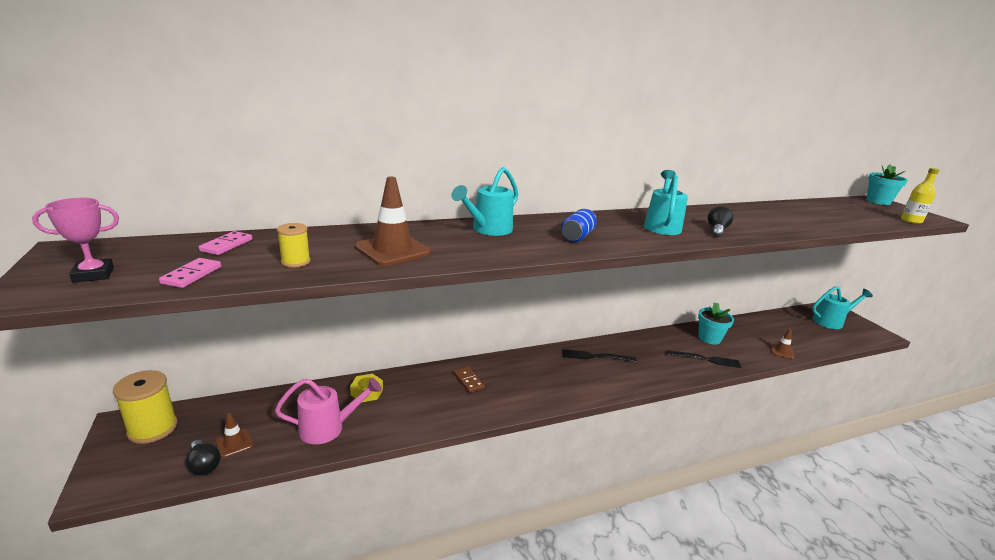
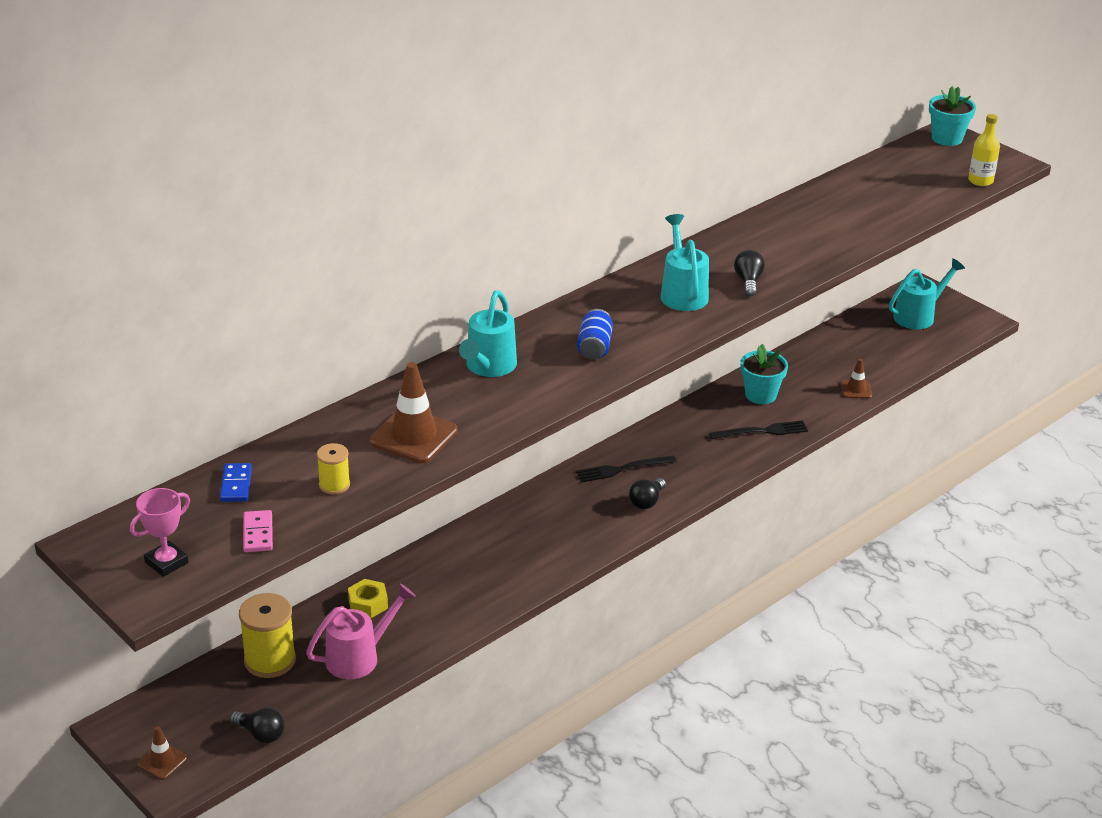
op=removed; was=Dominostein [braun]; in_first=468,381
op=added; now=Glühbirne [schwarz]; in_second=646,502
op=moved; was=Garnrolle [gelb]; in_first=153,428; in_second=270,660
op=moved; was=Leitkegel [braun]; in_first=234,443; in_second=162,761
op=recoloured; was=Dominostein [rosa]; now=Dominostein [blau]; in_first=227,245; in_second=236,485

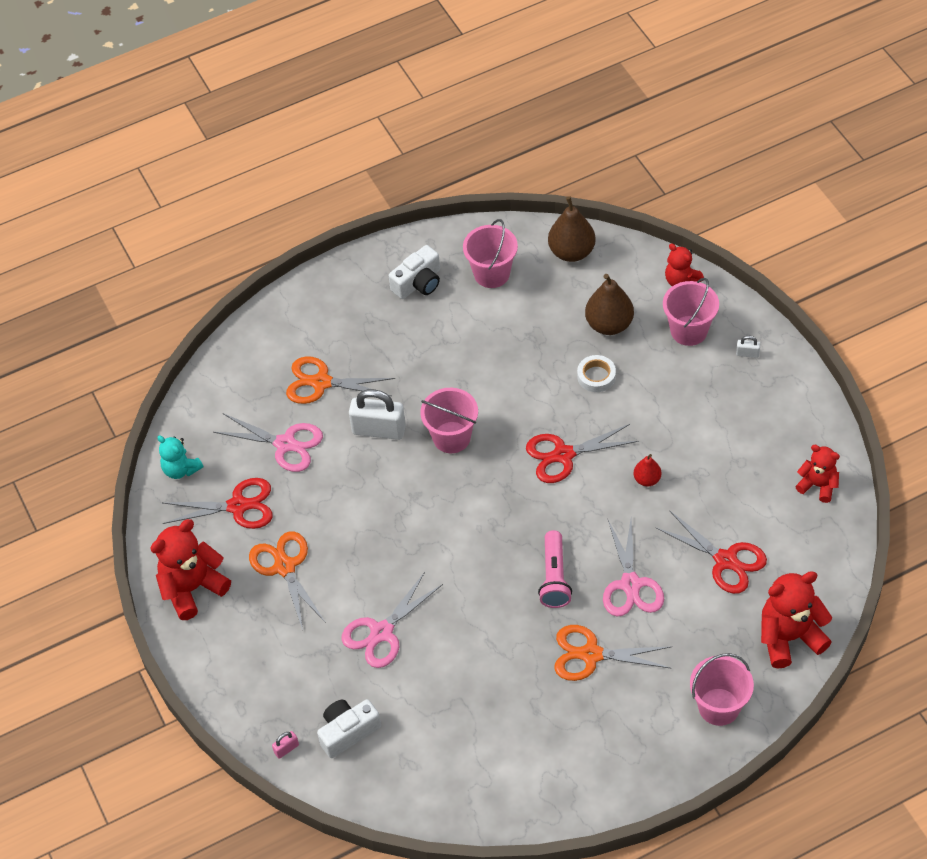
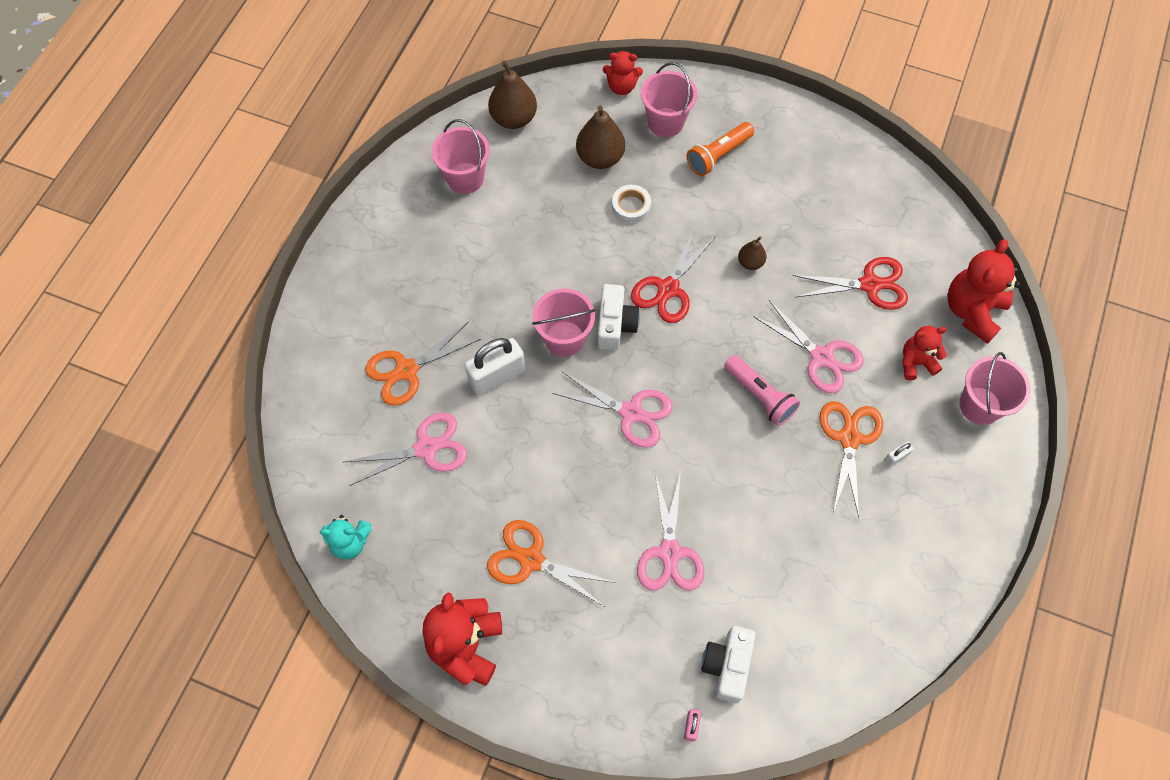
op=removed; was=Schere [rot]; in_first=238,506
op=added; now=Schere [rosa]; in_second=631,413
op=added; now=Taschenlampe [orange]; in_second=718,155
op=moved; was=Kamera [weiß]; in_first=418,283; in_second=615,324
op=moved; was=Vorhängeschloss [weiß]; in_first=747,353; in_second=895,457
op=moved; was=Teddybär [rot]; in_first=818,485; in_second=916,362
op=recoloured; was=Birne [rot]; now=Birne [braun]; in_first=647,479; in_second=750,263
op=turned; was=Schere [orange]; in_first=591,654; in_second=849,438; clockwise=135

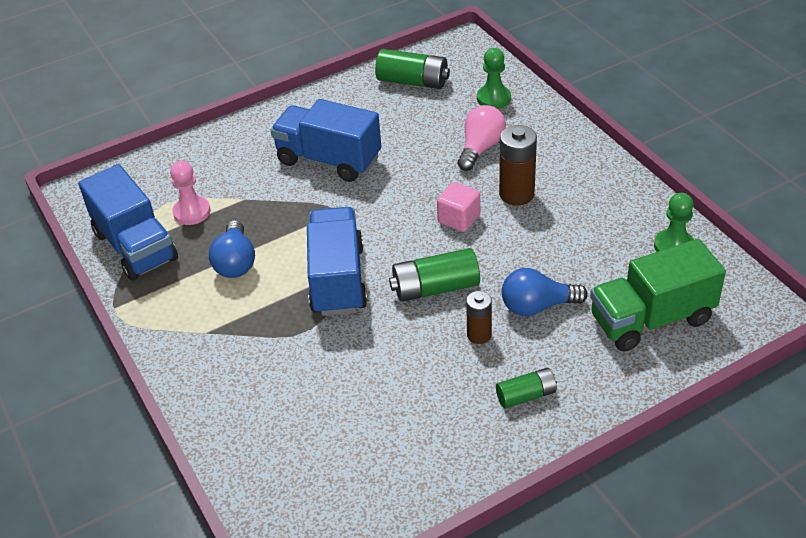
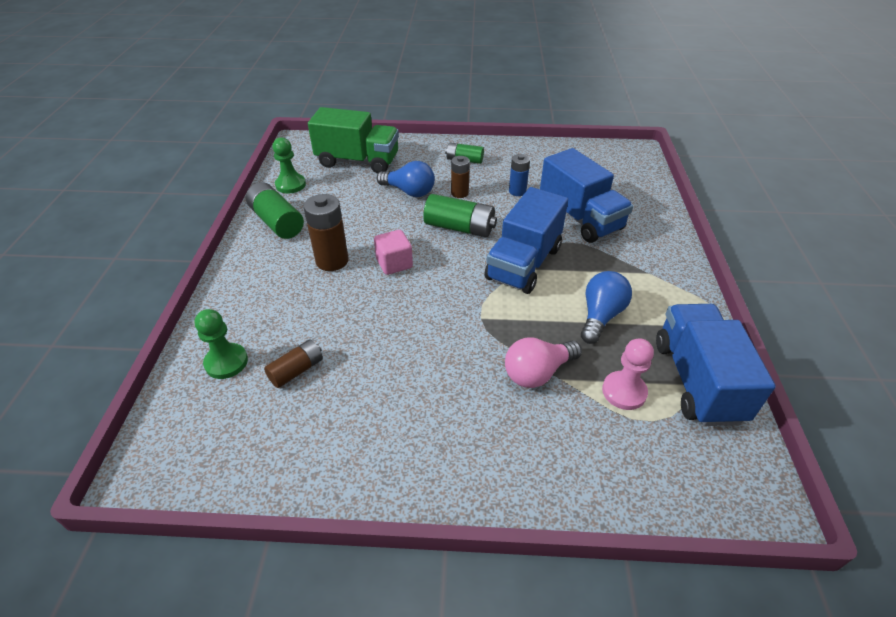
op=added; now=Batterie [braun]; in_second=296,370
op=added; now=Batterie [blau]; in_second=517,191
op=moved; was=Lastwagen [blau]; in_first=329,160; in_second=580,218
op=moved; was=Batterie [grün]; in_first=413,81; in_second=277,222
op=moved; was=Glühbirne [rosa]; in_first=480,148; in_second=537,372

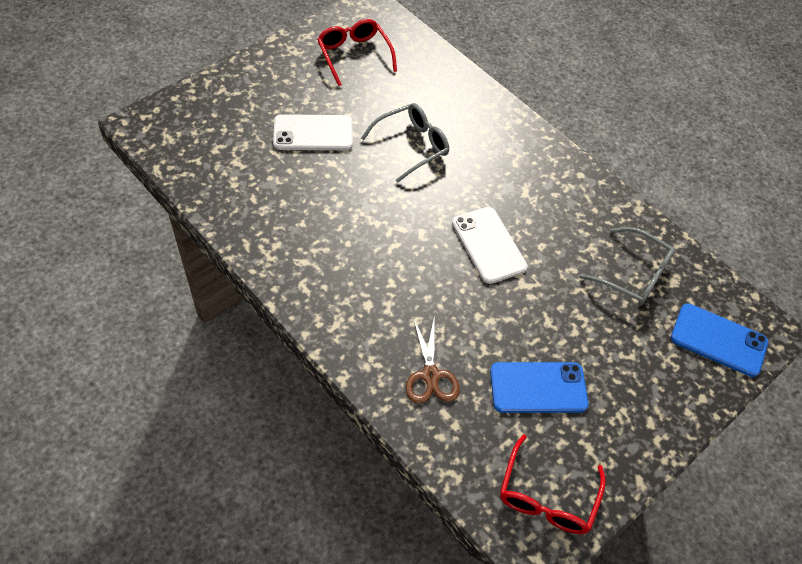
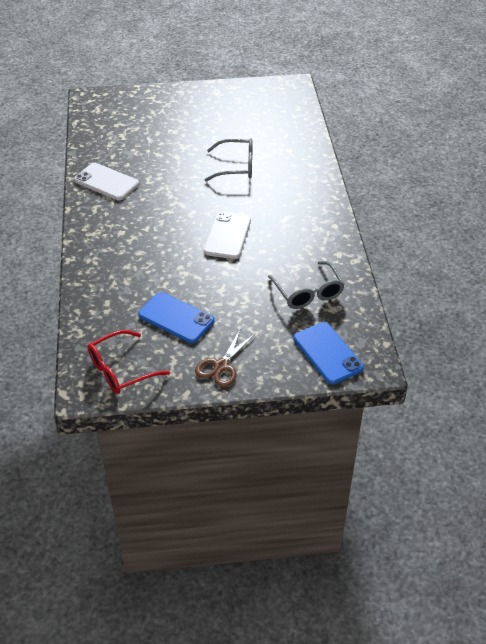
op=removed; was=Brille [rot]; in_first=354,55
op=moved; was=Handy [weiß]; in_first=313,133; in_second=106,182
op=moved; was=Schere [braun]; in_first=430,375; in_second=221,366

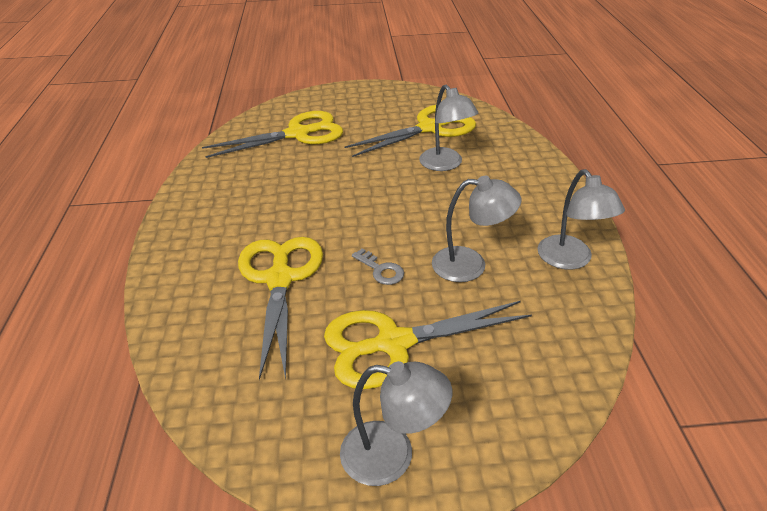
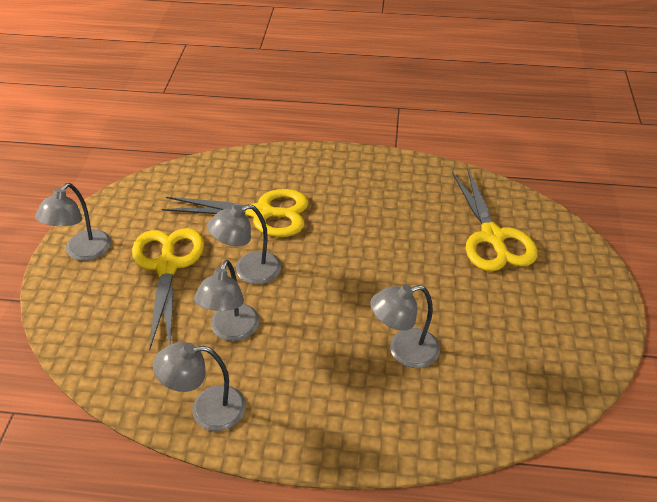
op=removed; was=Schere [gelb]; in_first=430,128
op=replaced; was=Schlüssel [grau]; now=Lampe [grau]; in_first=381,270; in_second=248,271

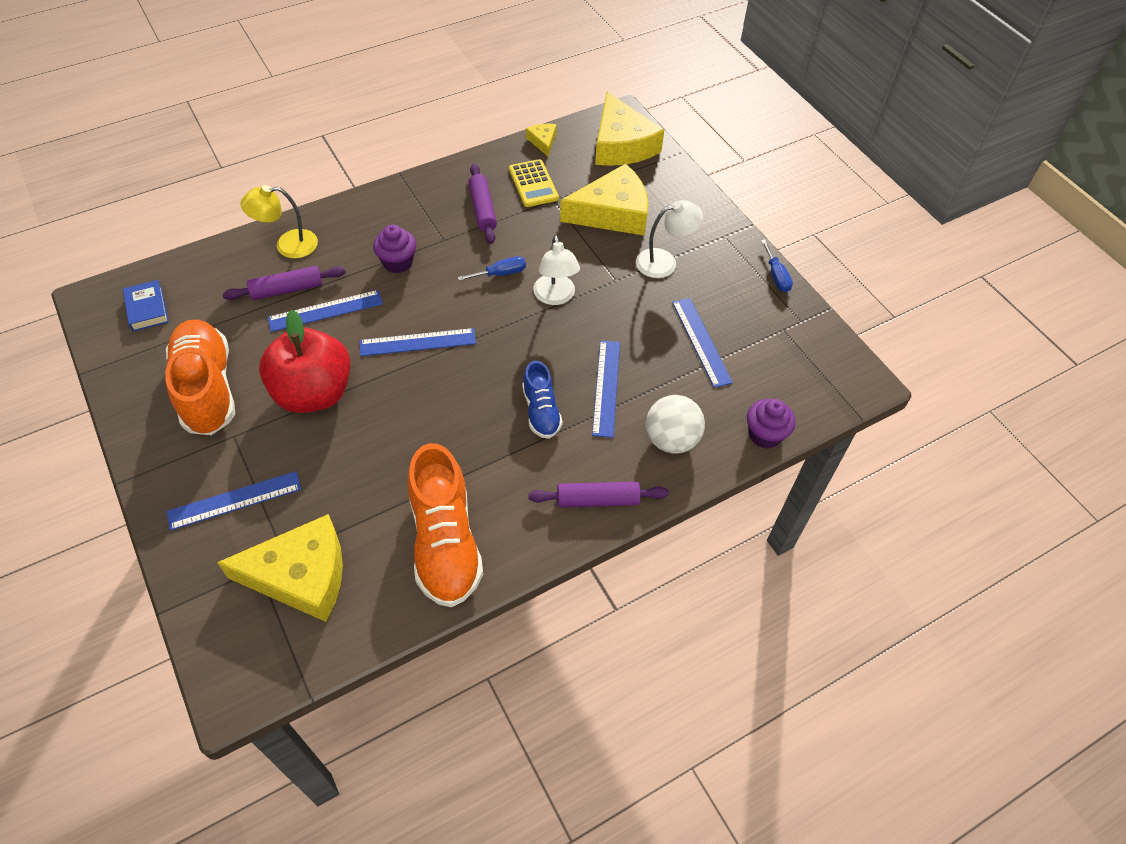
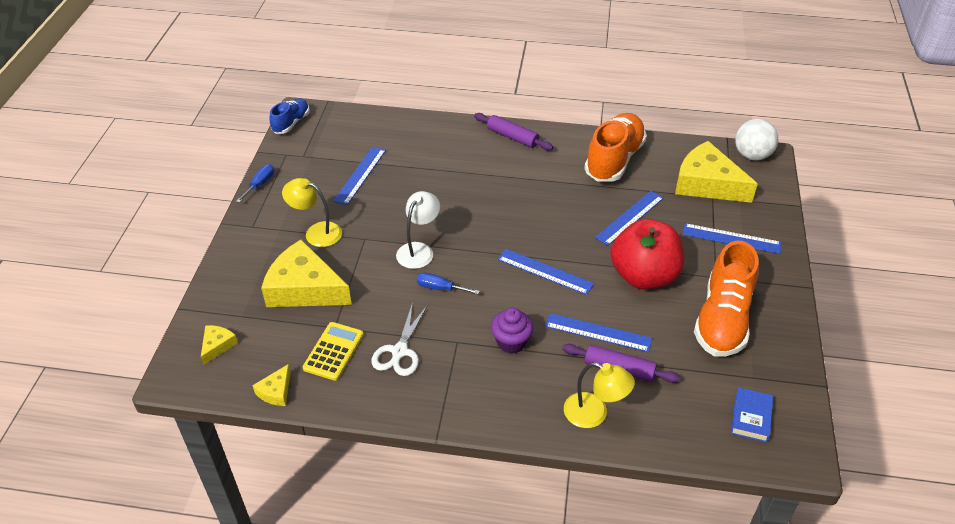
op=removed; was=Muffin [lila]; in_first=765,435
op=moved; was=Schuh [blau]; in_first=541,411; in_second=291,123
op=moved; was=Lineal [blau]; in_first=606,387; in_second=630,218
op=moved; was=Ball [weiß]; in_first=671,440; in_second=752,155
op=replaced; was=Nudelholz [lila]; now=Schere [weiß]; in_first=482,209; in_second=399,351
op=recoloured; was=Lampe [weiß]; now=Lampe [gelb]; in_first=664,261; in_second=316,232
op=resized; was=Käse [gelb]; in_first=621,145; in_second=217,345; ratio=0.45

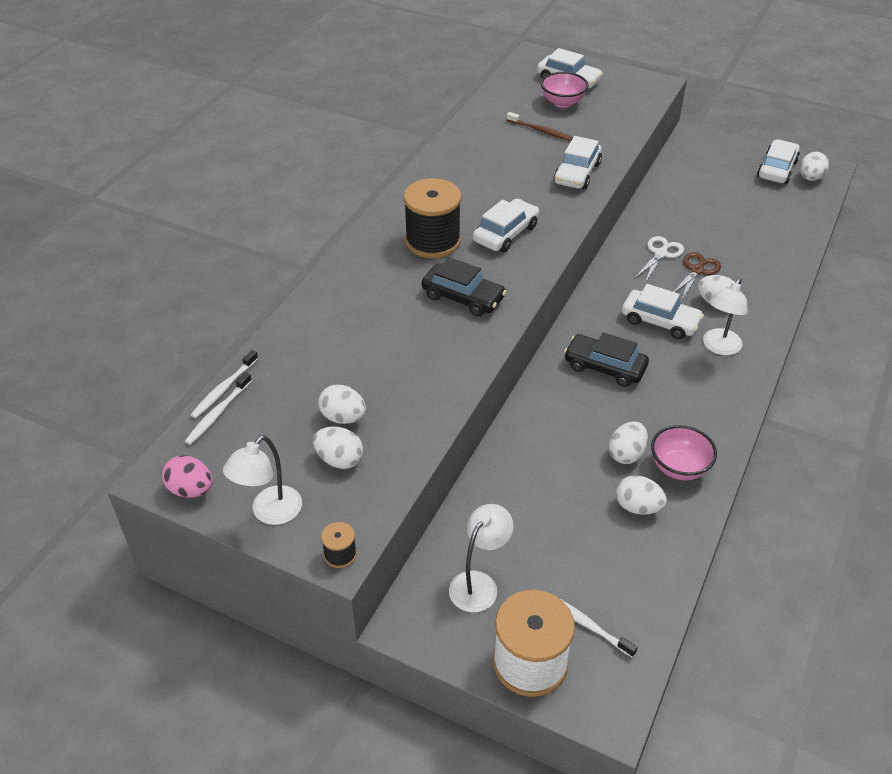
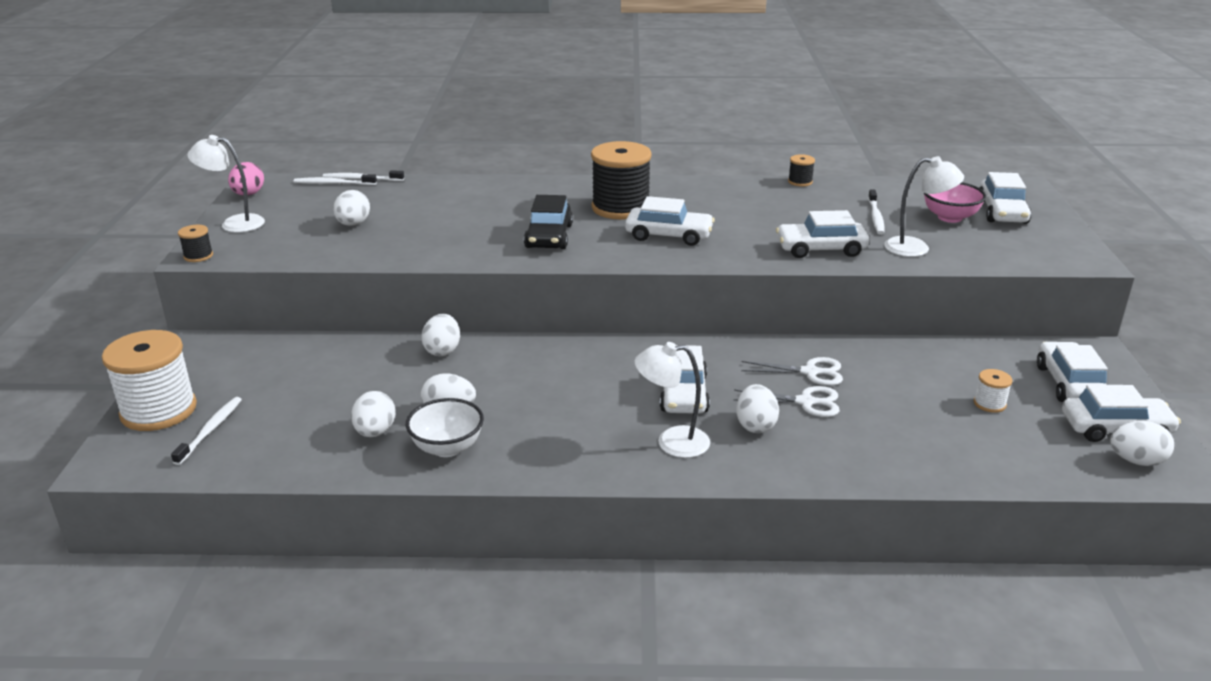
op=removed; was=Auto [schwarz]; in_first=604,367
op=added; now=Garnrolle [schwarz]; in_second=800,182
op=added; now=Garnrolle [weiß]; in_second=989,404
op=added; now=Auto [weiß]; in_second=1069,384
op=moved; was=Ei [weiß]; in_first=339,460; in_second=442,350
op=moved; was=Lampe [weiß]; in_first=479,583; in_second=916,248
op=recoloured; was=Zahnbürste [braun]; now=Zahnbürste [weiß]; in_first=540,131; in_second=875,217
op=recoloured; was=Schüssel [rosa]; now=Schüssel [weiß]; in_first=679,467; in_second=447,448
op=recoloured; was=Schere [braun]; now=Schere [weiß]; in_first=697,270; in_second=805,402

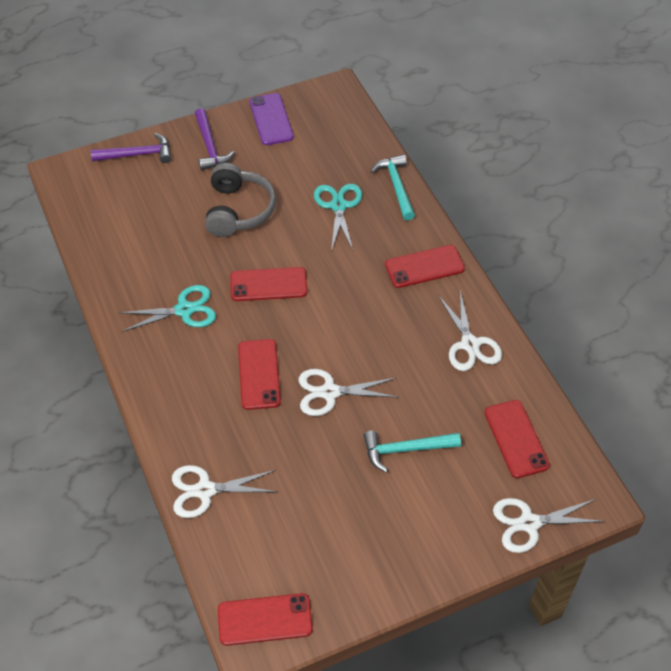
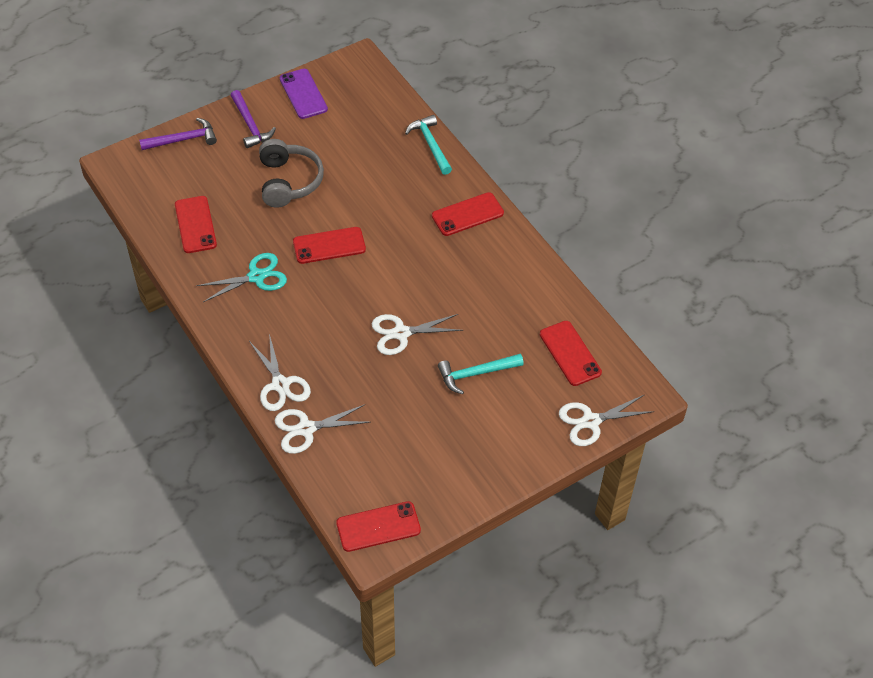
op=removed; was=Schere [türkis]; in_first=338,206
op=moved; was=Handy [rot]; in_first=259,374; in_second=195,225
op=moved; was=Schere [weiß]; in_first=470,344; in_second=280,385

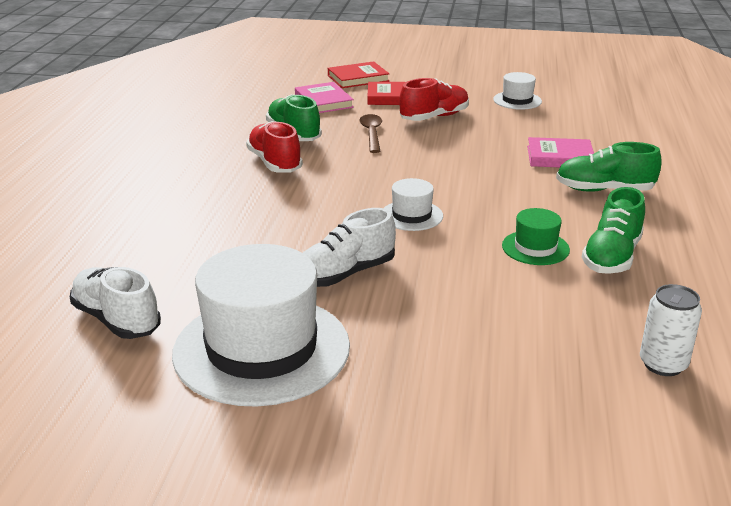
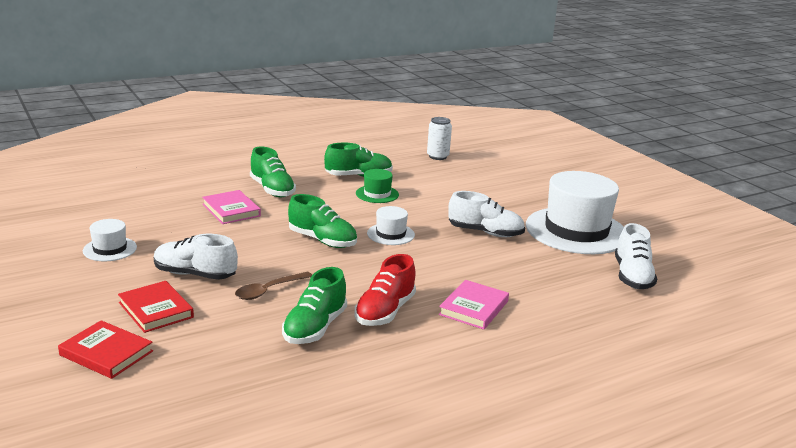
op=added; now=Schuh [grün]; in_second=322,240
op=moved; was=Buch [rosa]; in_first=324,101; in_second=473,308
op=recoloured; was=Schuh [rot]; now=Schuh [weiß]; in_first=434,117; in_second=195,274

